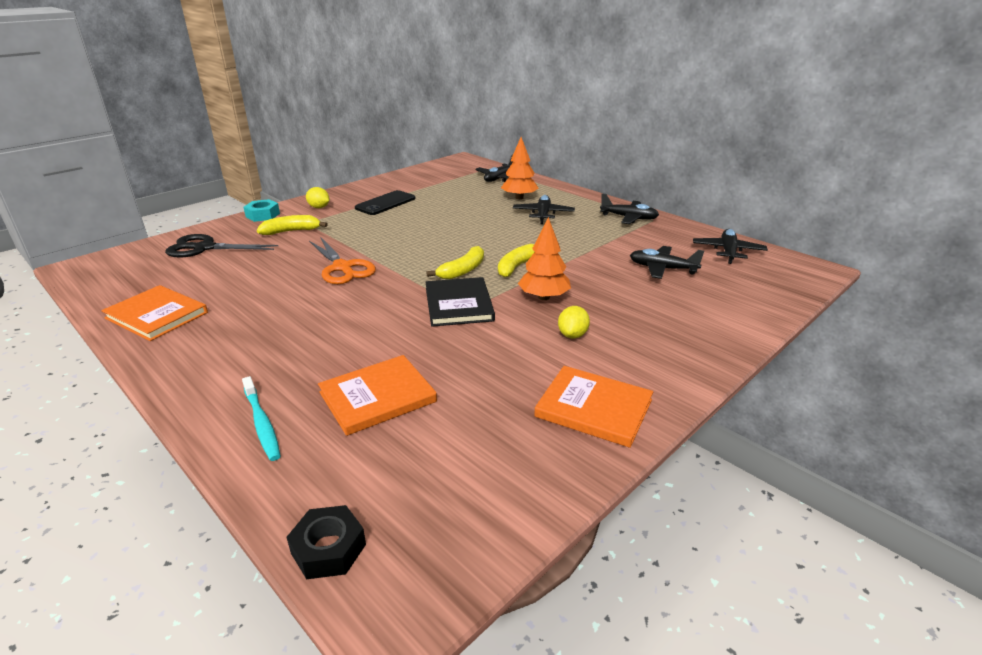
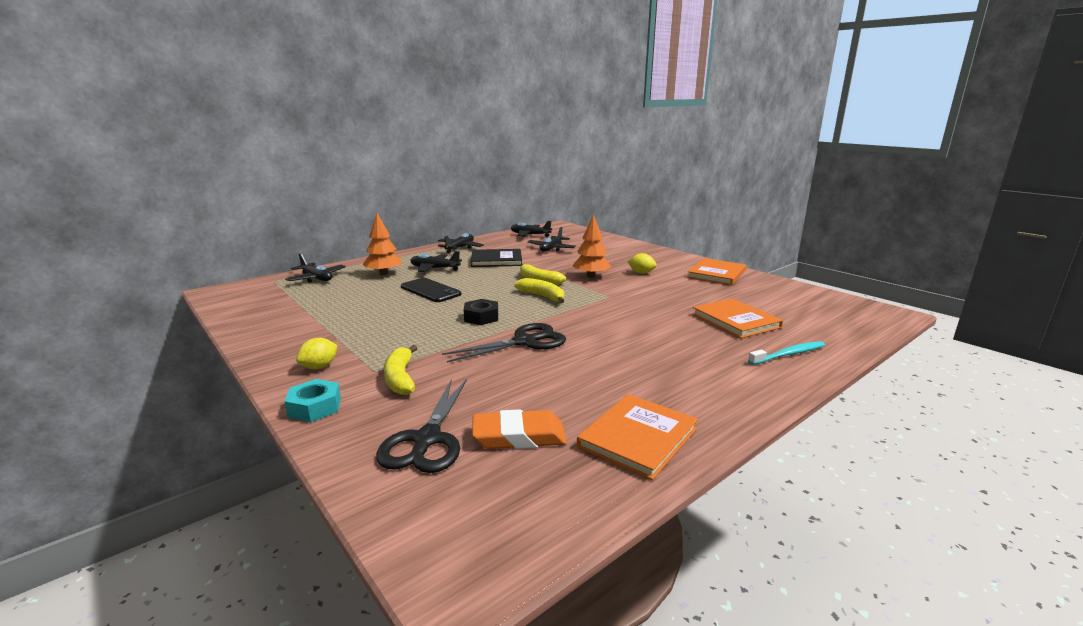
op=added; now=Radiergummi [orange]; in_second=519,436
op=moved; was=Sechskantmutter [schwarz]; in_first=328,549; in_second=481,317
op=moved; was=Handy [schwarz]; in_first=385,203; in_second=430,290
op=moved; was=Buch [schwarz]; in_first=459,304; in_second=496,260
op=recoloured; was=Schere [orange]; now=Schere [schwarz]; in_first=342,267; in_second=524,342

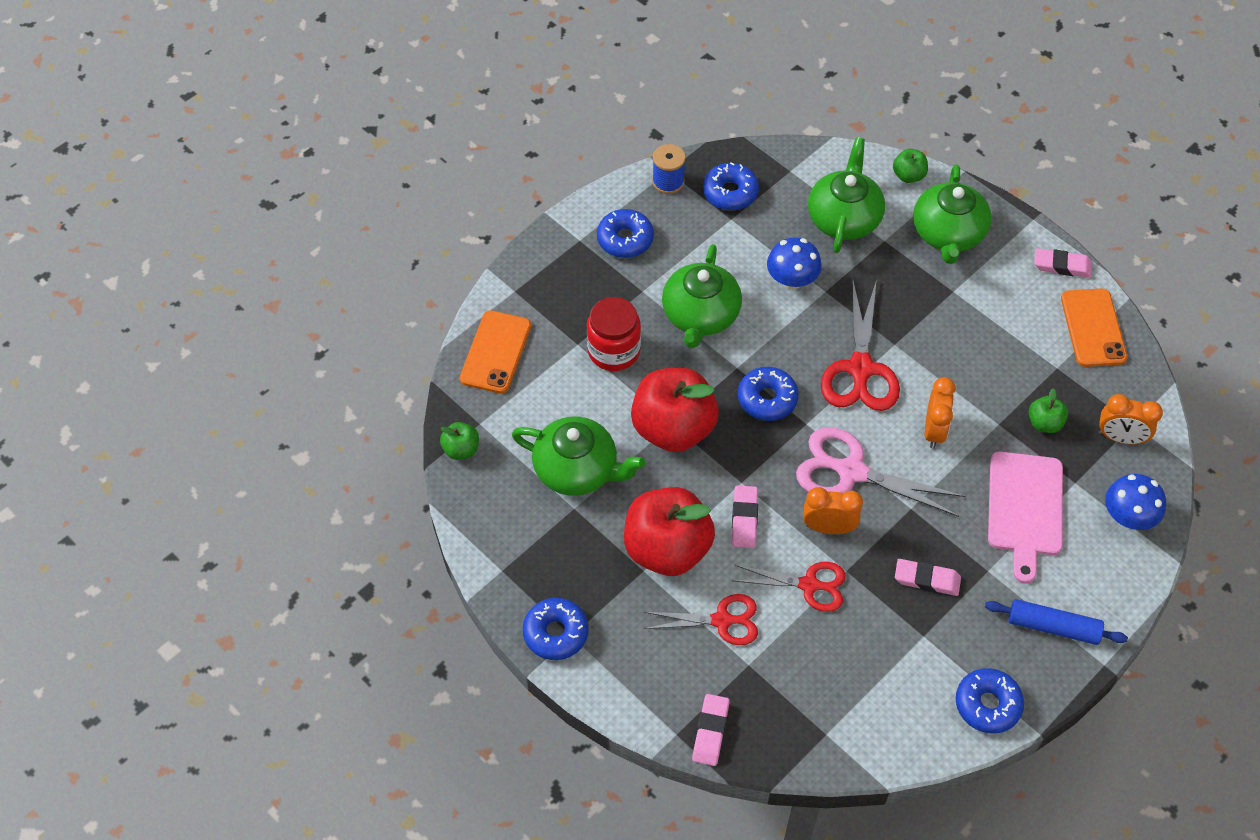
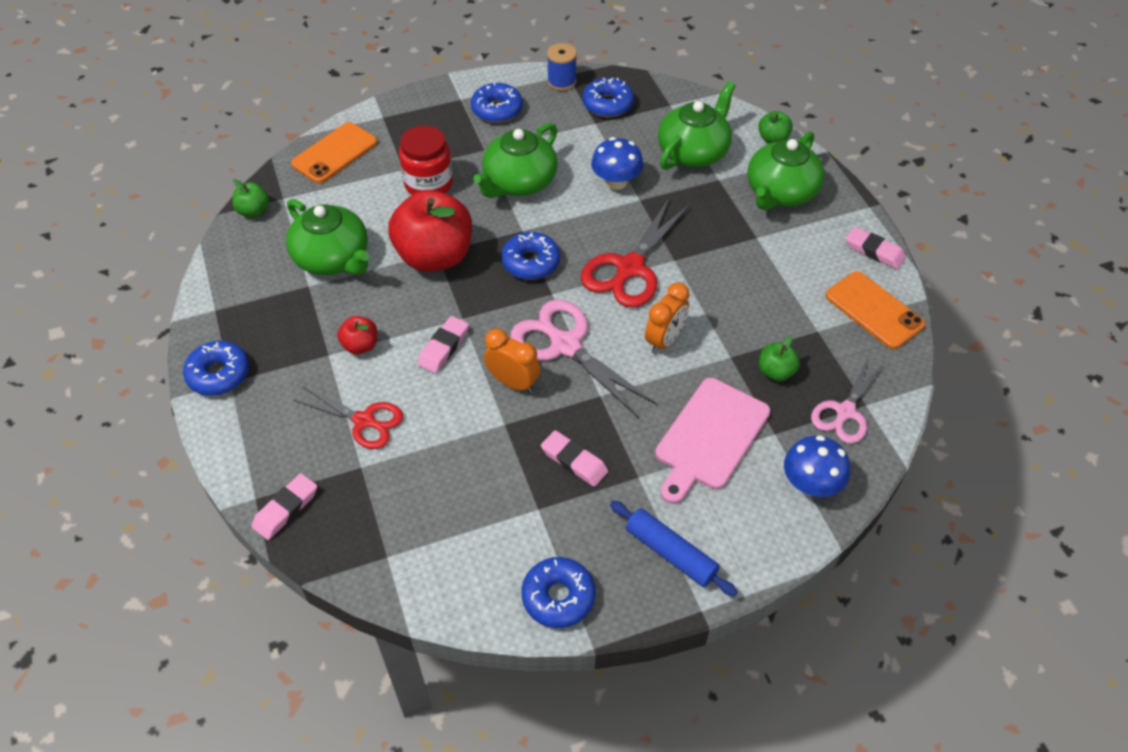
op=removed; was=Schere [rot]; in_first=809,585
op=replaced; was=Wecker [orange]; now=Schere [rosa]; in_first=1120,438; in_second=845,412
op=turned; was=Handy [orange]; in_first=1093,328; in_second=874,310; clockwise=-60
op=resized; was=Apfel [rot]; in_first=667,549; in_second=360,345; ratio=0.45

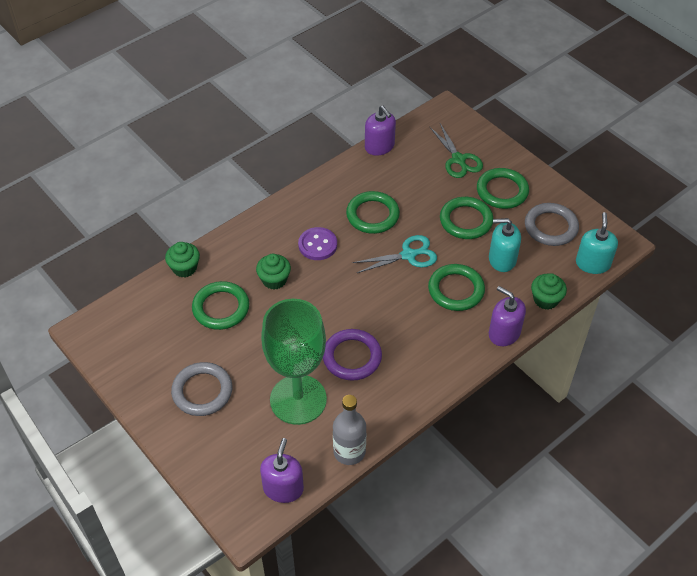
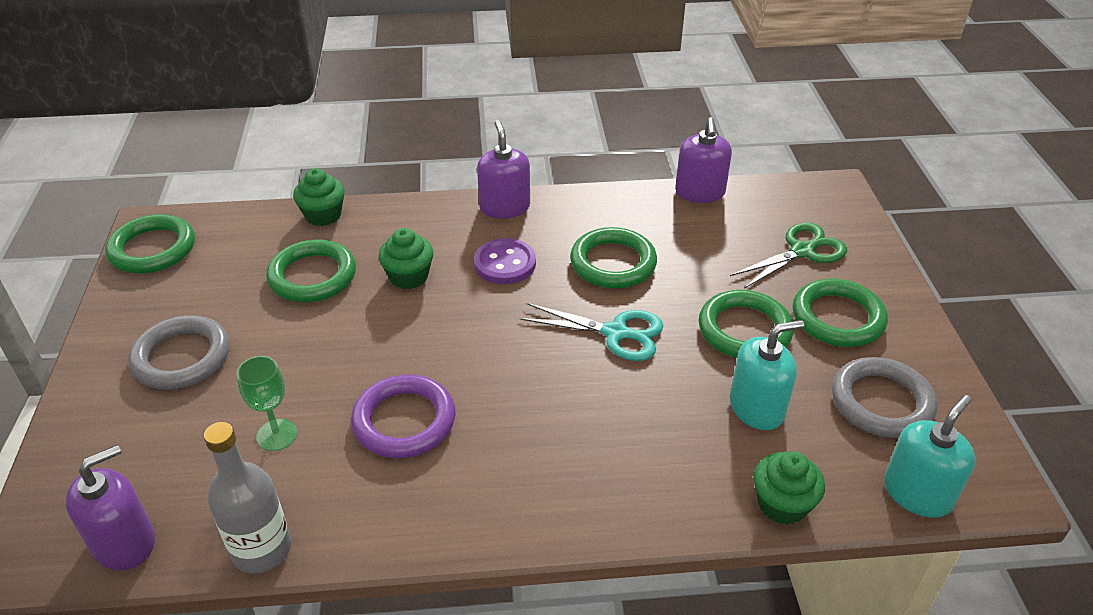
op=moved; was=Ring [grün]; in_first=456,290; in_second=153,249
op=moved; was=Seifenspender [lila]; in_first=504,333; in_second=504,207
op=turned; was=Schere [grün]; in_first=458,159; in_second=802,251; clockwise=-135
op=turned; was=Seifenspender [türkis]; in_first=502,259; in_second=757,408; clockwise=120
op=resized; was=Kelch [grün]; in_first=298,399; in_second=277,435; ratio=0.41

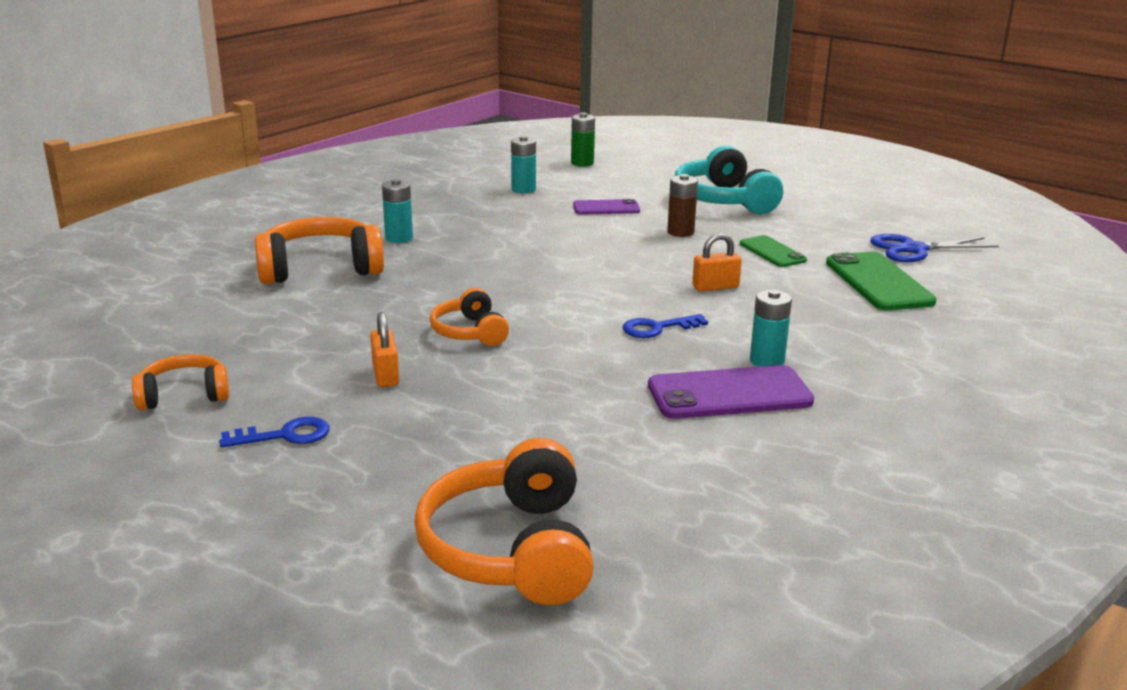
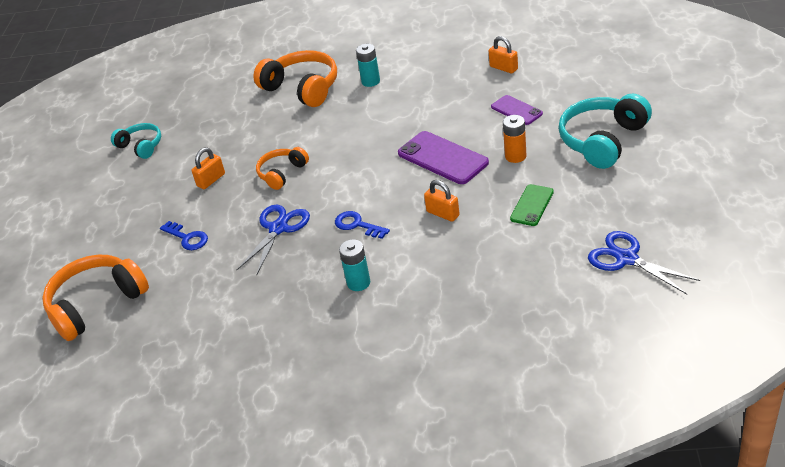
op=removed; was=Batterie [grün]; in_first=582,163
op=removed; was=Handy [grün]; in_first=878,282
op=added; now=Schere [blau]; in_second=278,228
op=moved; was=Schlüssel [blau]; in_first=284,435; in_second=187,238
op=moved; was=Handy [lila]; in_first=729,394; in_second=442,158
op=replaced; was=Batterie [türkis]; now=Vorhängeschloss [orange]; in_first=523,189; in_second=503,68
op=recoloured; was=Kopfhörer [orange]; now=Kopfhörer [türkis]; in_first=184,395; in_second=141,146
op=recoloured; was=Batterie [braun]; now=Batterie [orange]; in_first=680,232; in_second=515,156

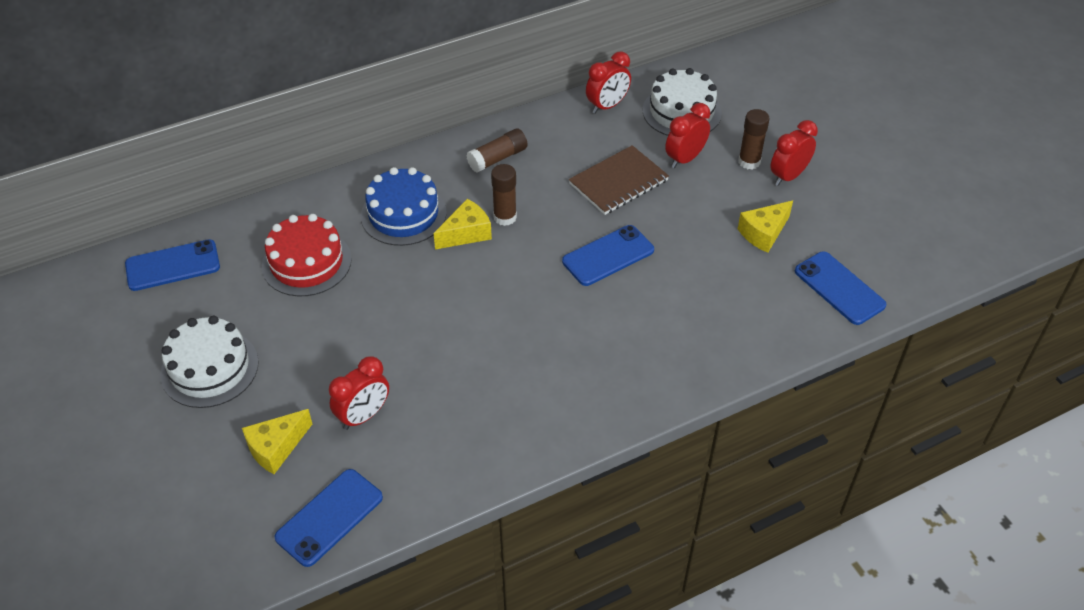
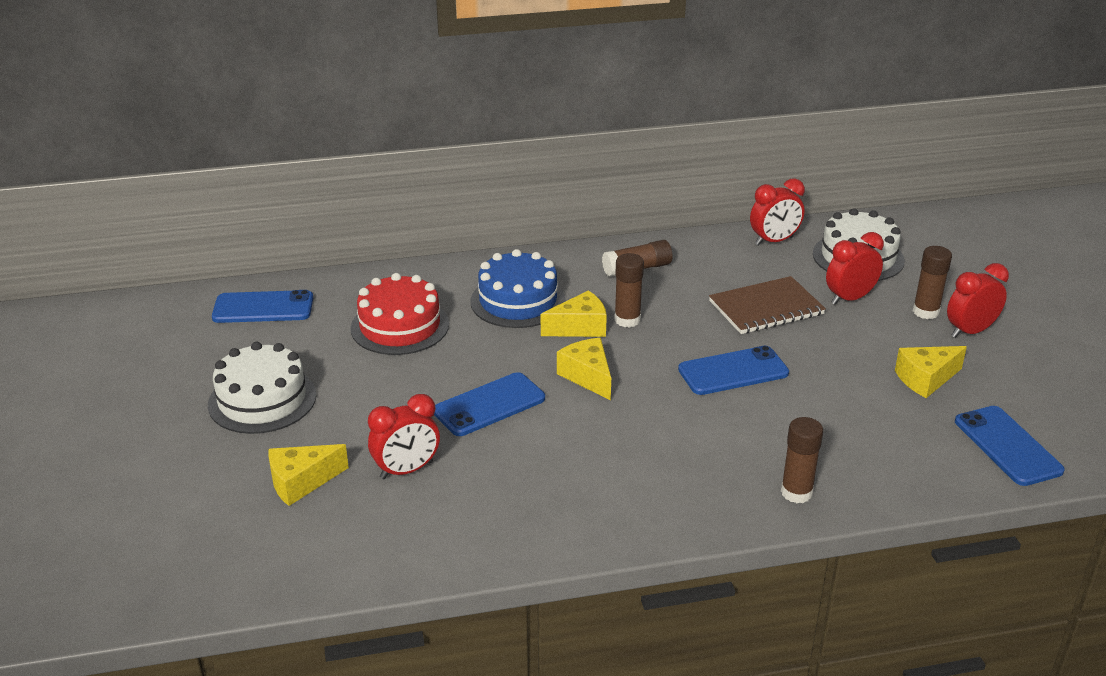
op=added; now=Käse [gelb]; in_second=588,376
op=added; now=Klebestift [braun]; in_second=796,492
op=moved; was=Handy [blau]; in_first=329,517; in_second=489,405

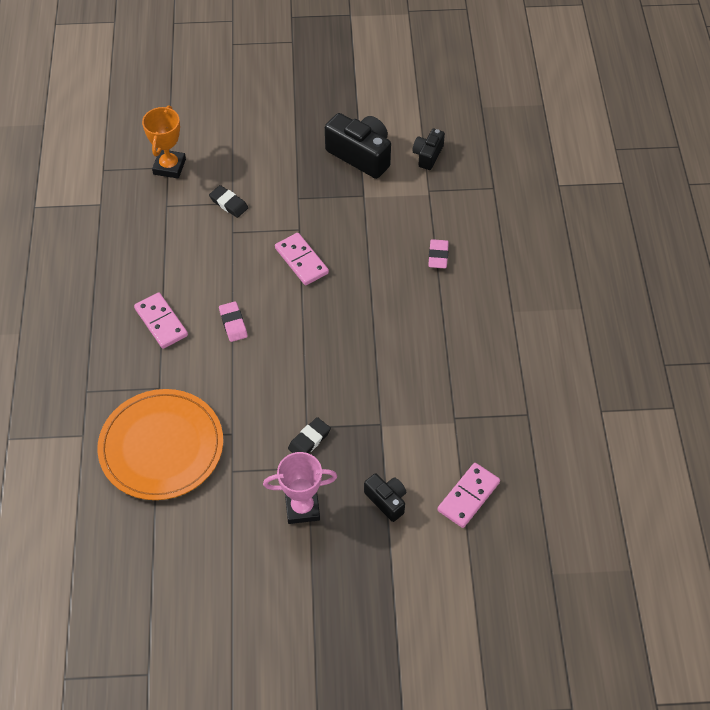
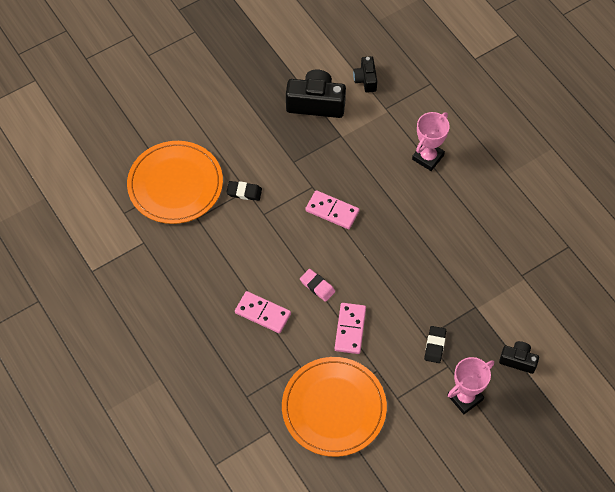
op=moved; was=Dominostein [rosa]; in_first=468,496; in_second=350,329
op=replaced; was=Pokal [orange]; now=Teller [orange]; in_first=169,167; in_second=175,184
op=replaced; was=Radiergummi [rosa]; now=Pokal [rosa]; in_first=438,256; in_second=428,157

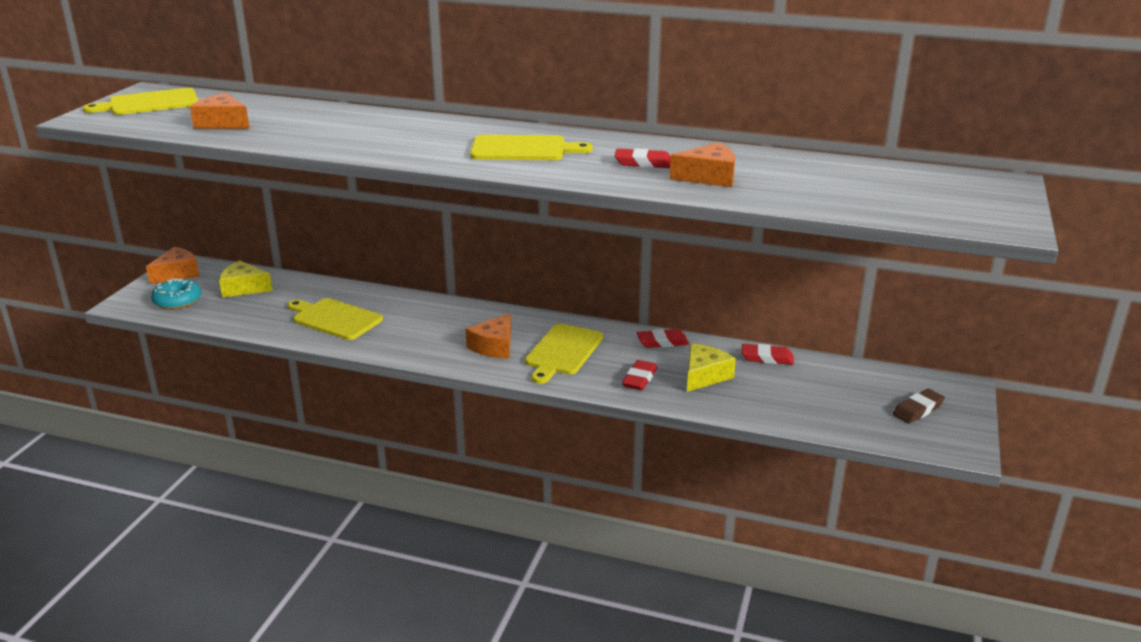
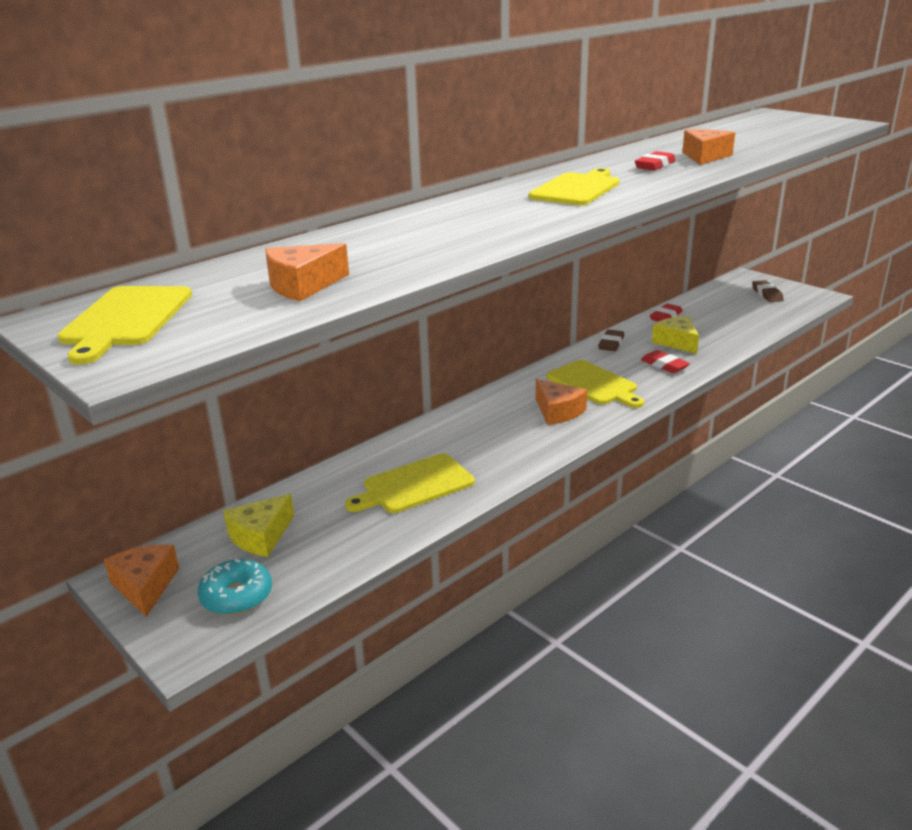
op=recoloured; was=Radiergummi [rot]; now=Radiergummi [braun]; in_first=662,342; in_second=611,344

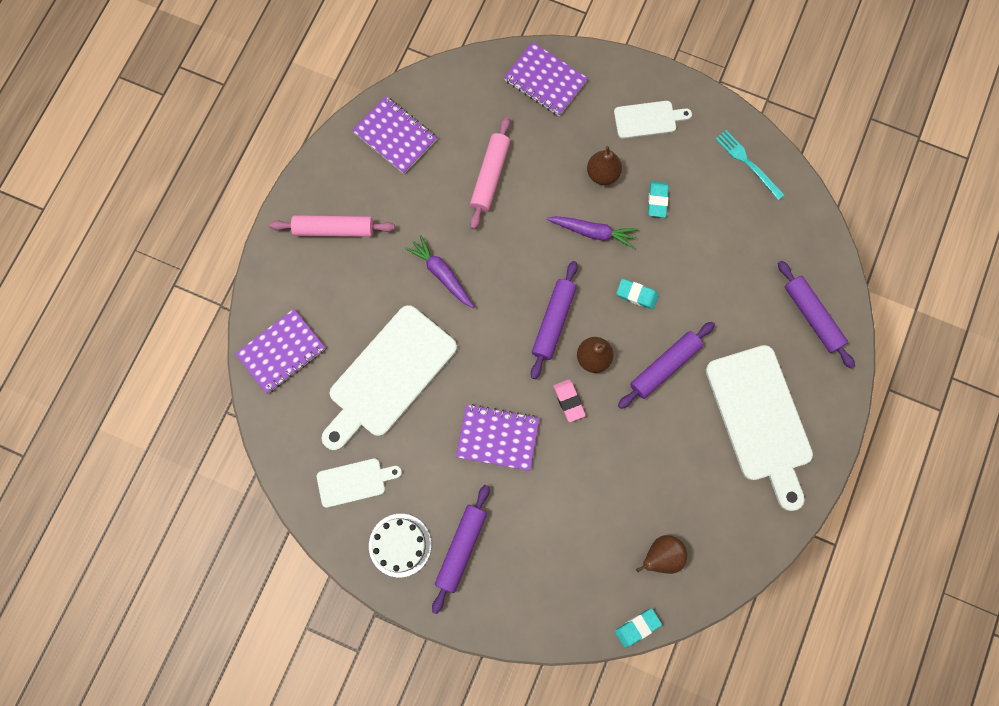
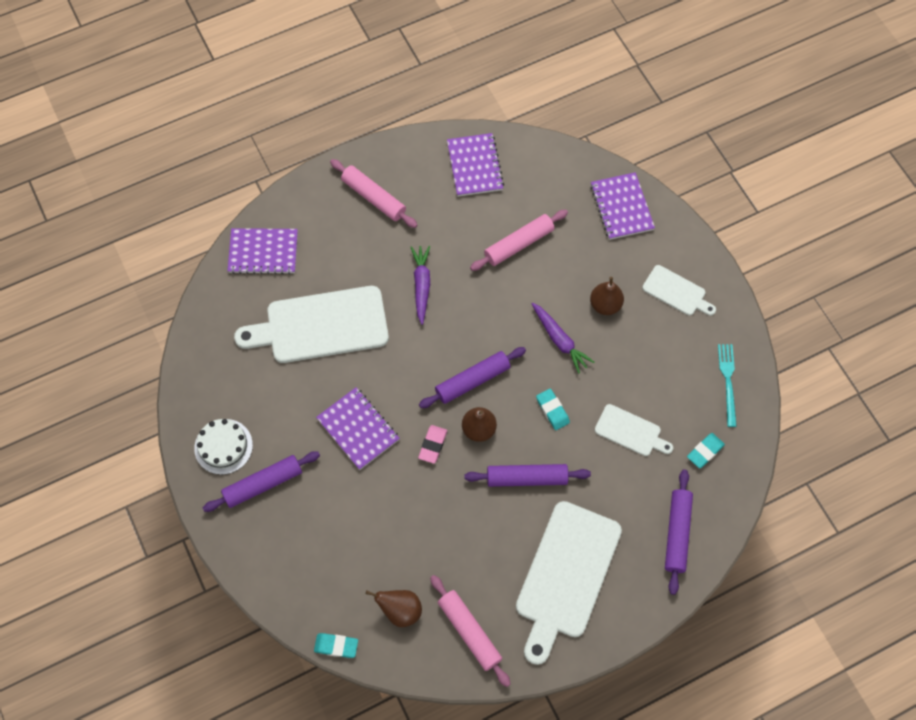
op=added; now=Nudelholz [rosa]; in_second=469,632
op=moved; was=Schneidebrett [weiß]; in_first=354,482; in_second=630,431
op=moved; was=Radiergummi [türkis]; in_first=657,200; in_second=705,451

